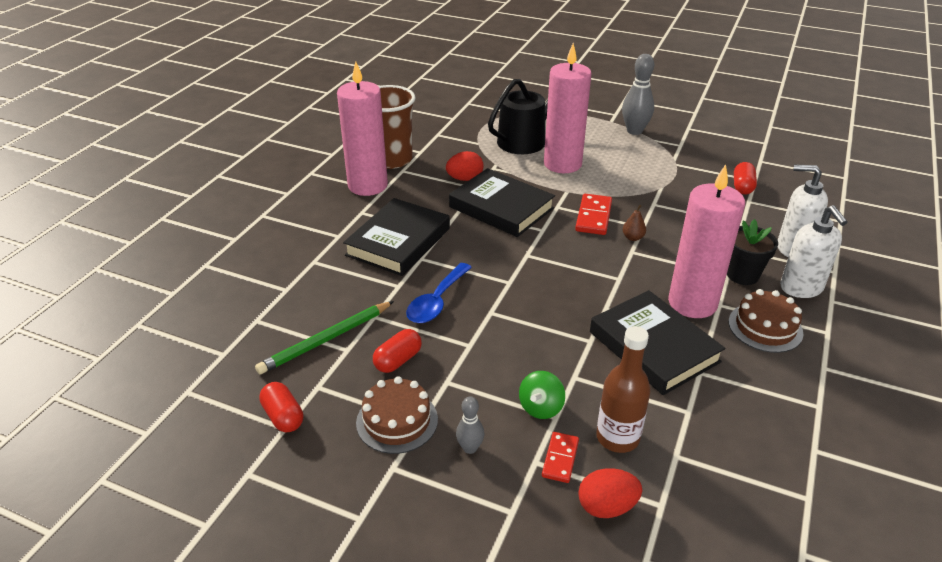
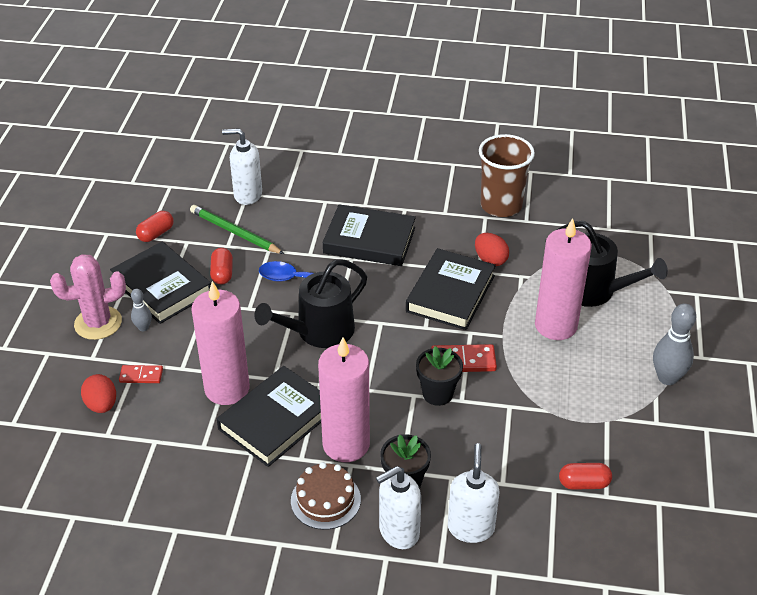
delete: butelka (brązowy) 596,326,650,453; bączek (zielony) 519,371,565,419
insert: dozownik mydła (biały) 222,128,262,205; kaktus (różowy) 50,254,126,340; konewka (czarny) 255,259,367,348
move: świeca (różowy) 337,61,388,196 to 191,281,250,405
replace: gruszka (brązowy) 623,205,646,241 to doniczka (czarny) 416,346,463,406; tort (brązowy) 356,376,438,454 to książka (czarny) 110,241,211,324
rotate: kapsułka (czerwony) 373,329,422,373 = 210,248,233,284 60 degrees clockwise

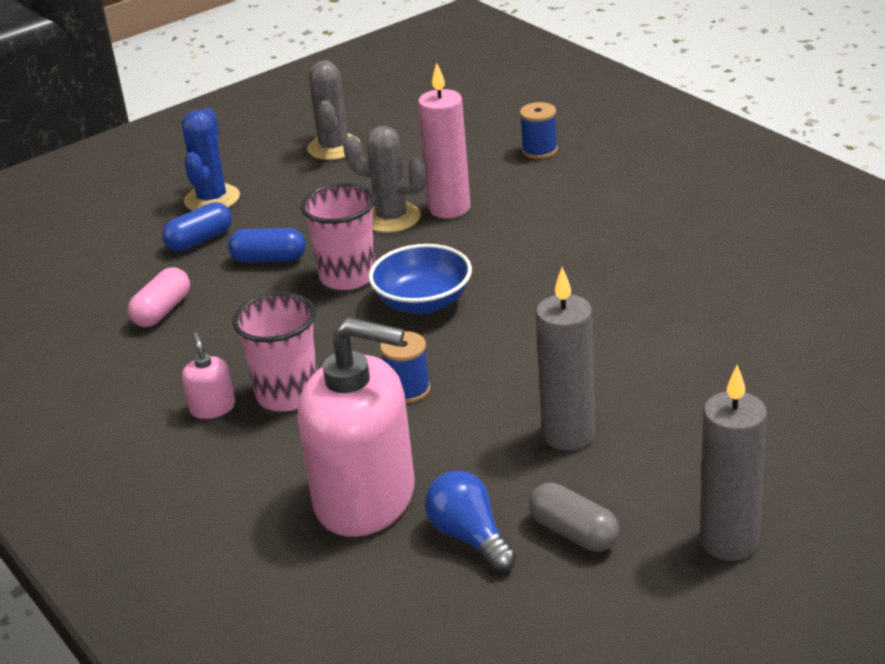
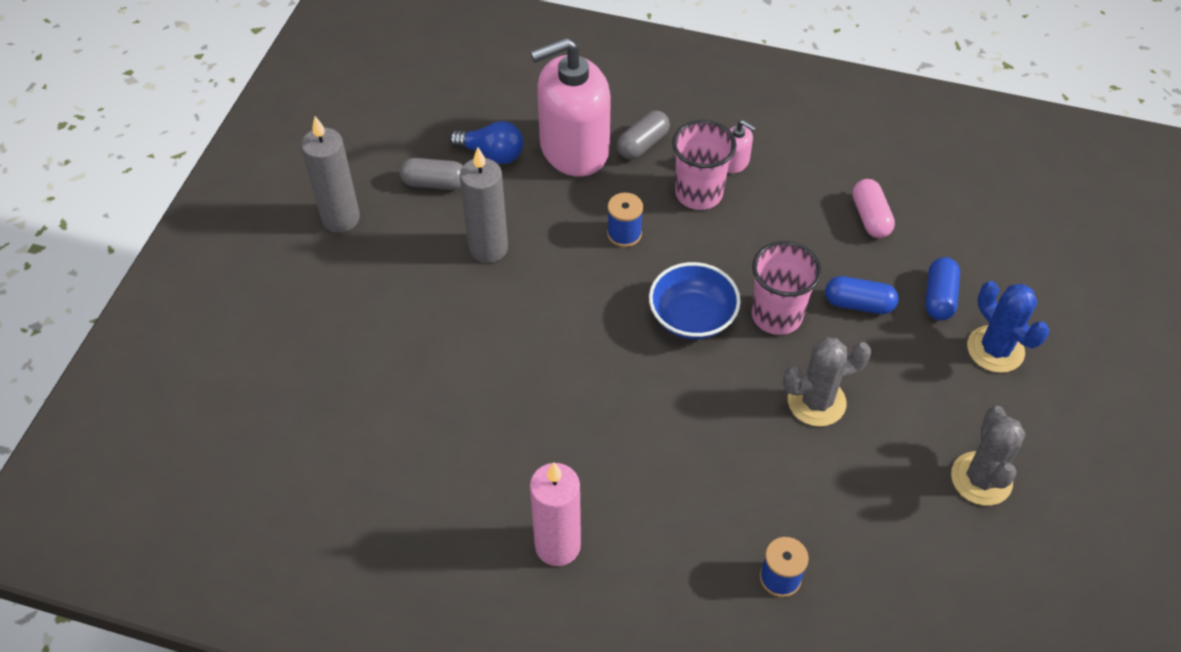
insert: kapsułka (szary) 617,110,670,160
move: świeca (różowy) 418,62,471,218 to 530,462,581,566
rotate: kaktus (szary) 307,60,361,160 = 951,406,1026,506 45 degrees clockwise; kapsułka (niebieski) 228,228,306,263 = 825,276,899,314 45 degrees clockwise

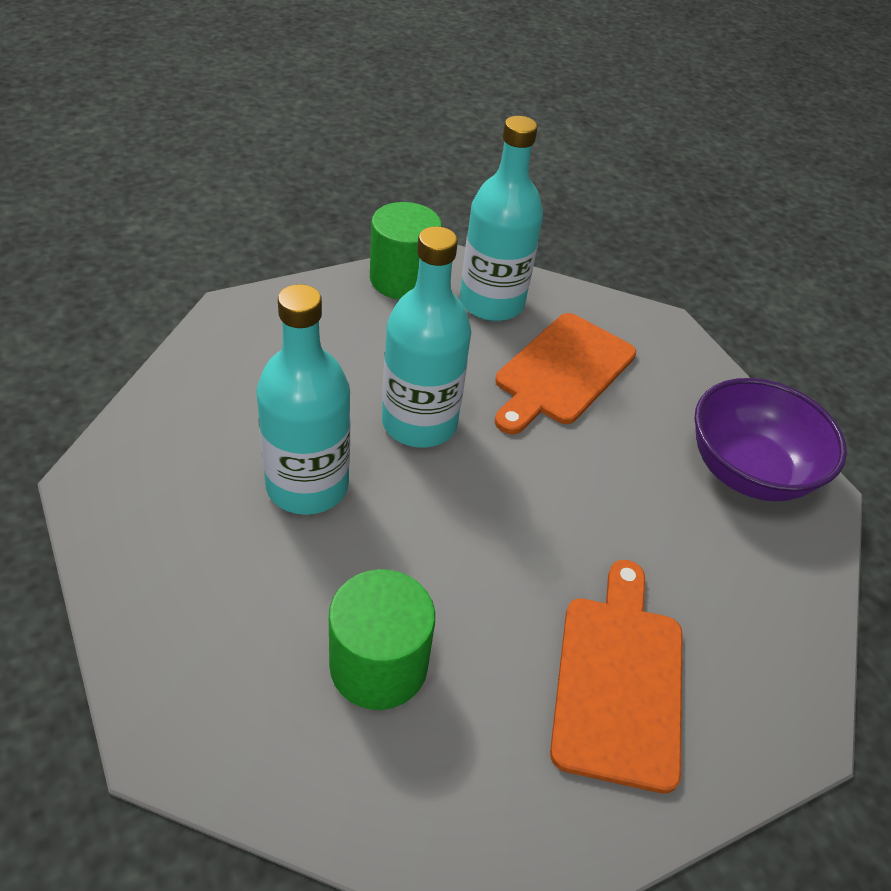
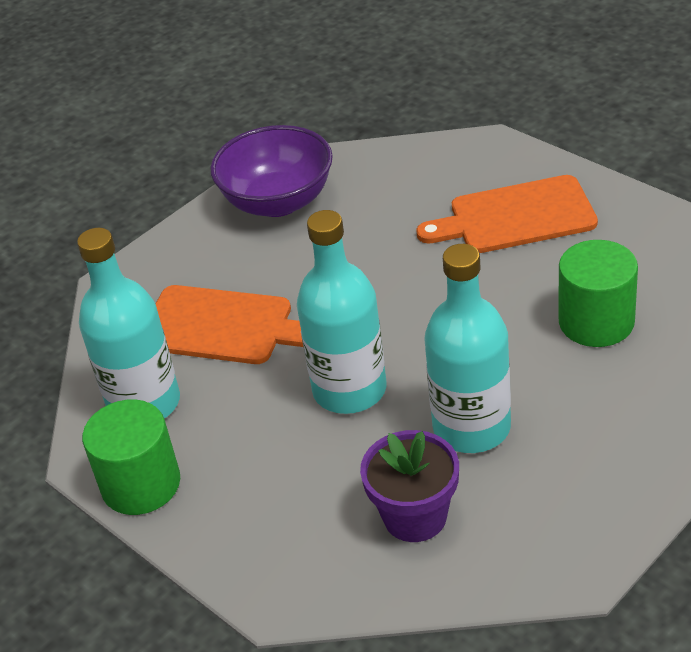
insert: doniczka (fioletowy) 360,430,459,542

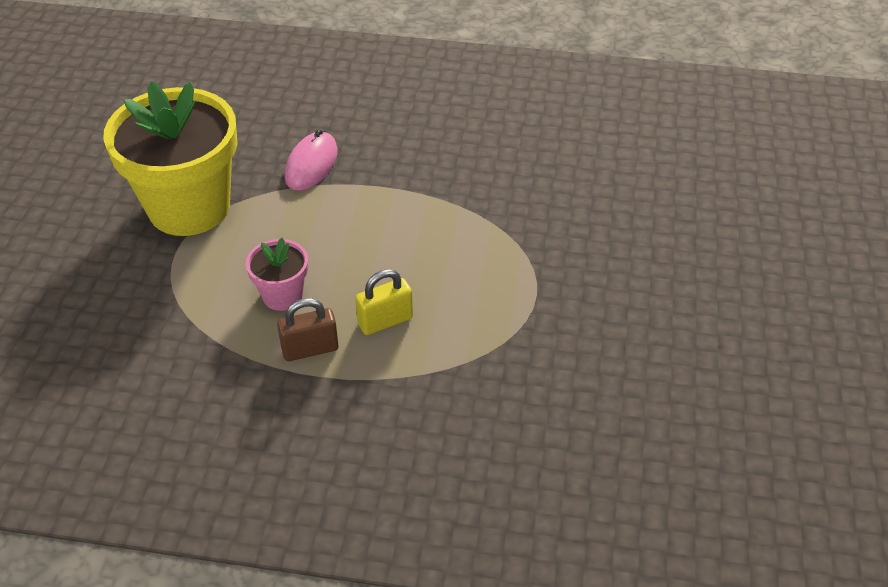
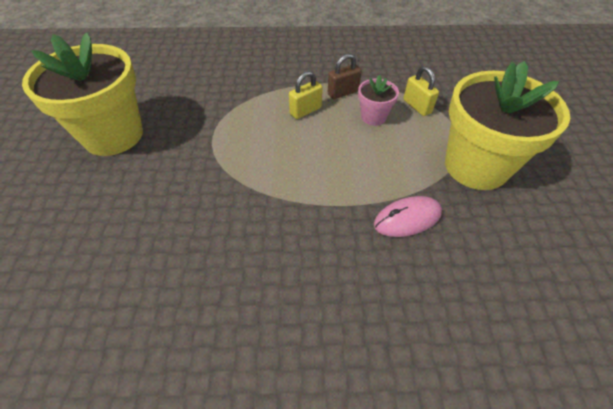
insert: doniczka (żółty) 22,32,143,156; kłódka (żółty) 403,66,439,116
rotate: myszka (różowy) 285,129,338,191 = 374,196,442,237 60 degrees clockwise

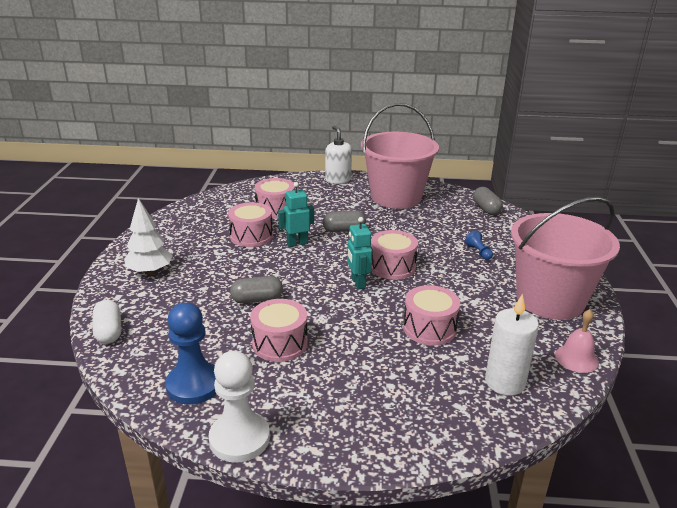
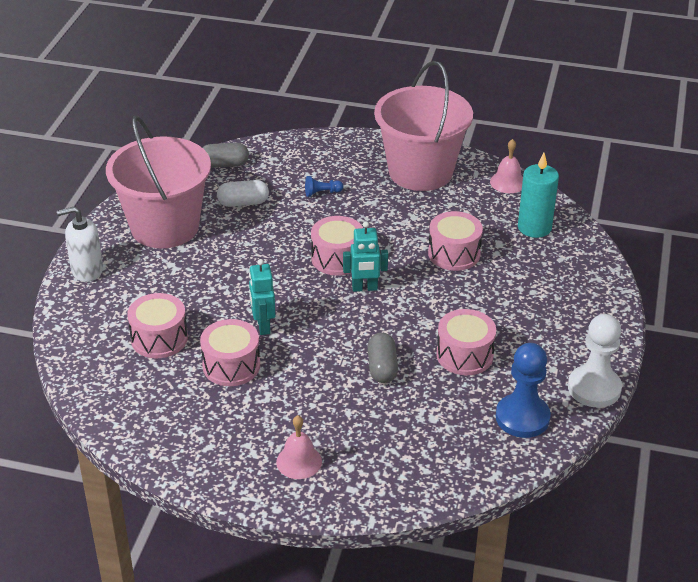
delete: kapsułka (szary) 323,210,366,232
move: kapsułka (biały) 93,300,121,344 to 217,180,269,207
replace: drzewko (biały) 124,198,173,275 to dzwonek (różowy) 276,415,322,479
recolor: świeca (biały) 485,294,539,396 to świeca (turkusowy) 518,153,559,238

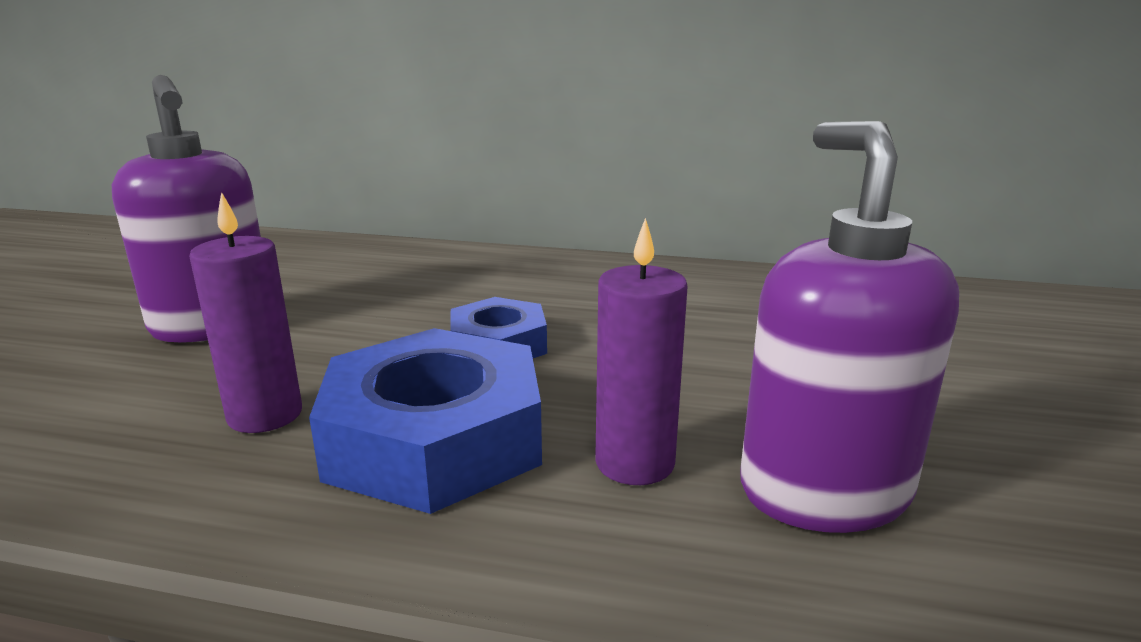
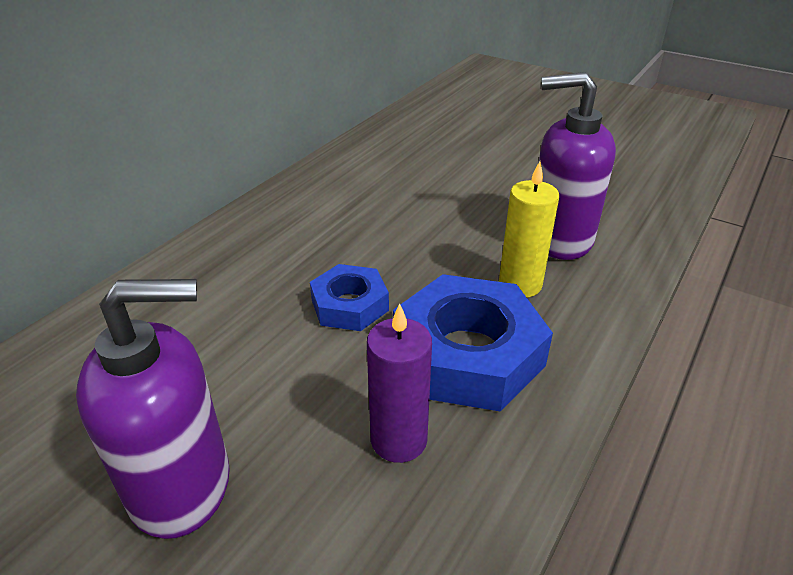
recolor: świeca (fioletowy) 595,218,688,485 to świeca (żółty) 499,161,559,297

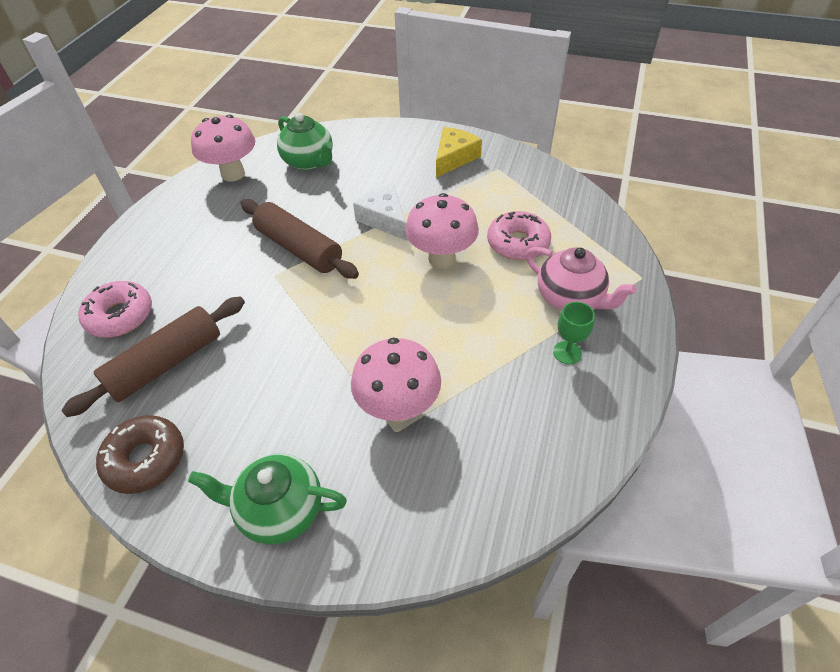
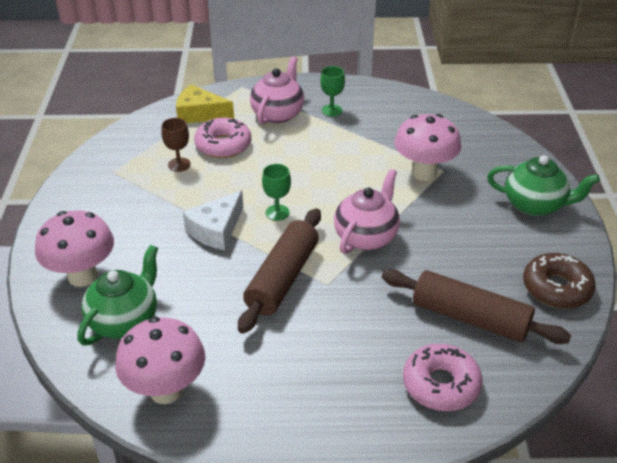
insert: kielich (brązowy) 162,118,191,172; kielich (zielony) 262,164,291,221; imbryk (różowy) 334,169,400,254
move: ser (żółty) 436,127,482,178 to 176,84,234,123; grzyb (różowy) 405,193,479,268 to 35,210,114,287
rotate: imbryk (zielony) 188,454,347,545 = 487,155,600,216 60 degrees counterclockwise

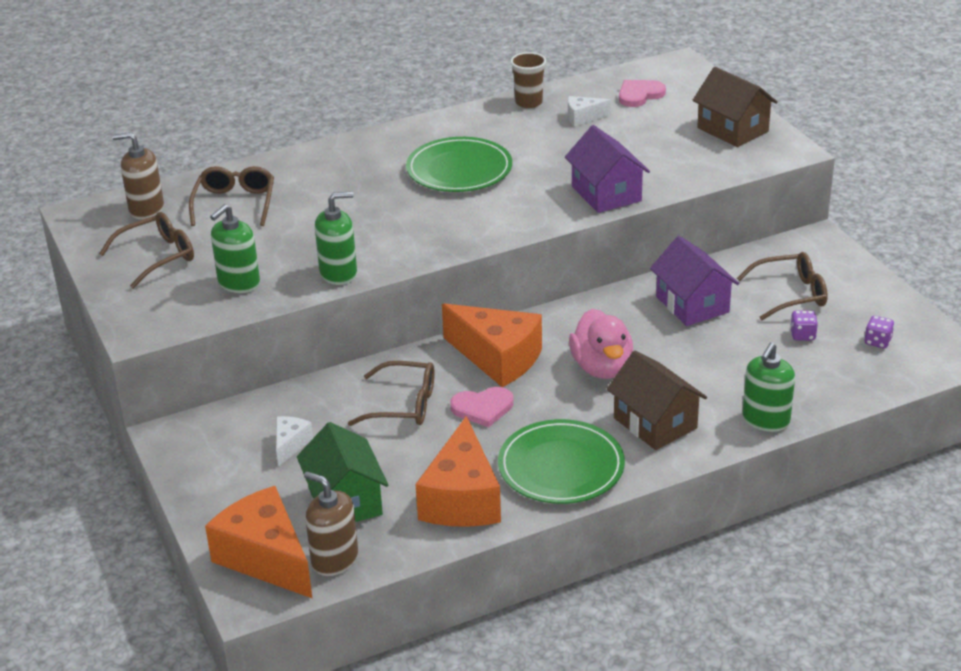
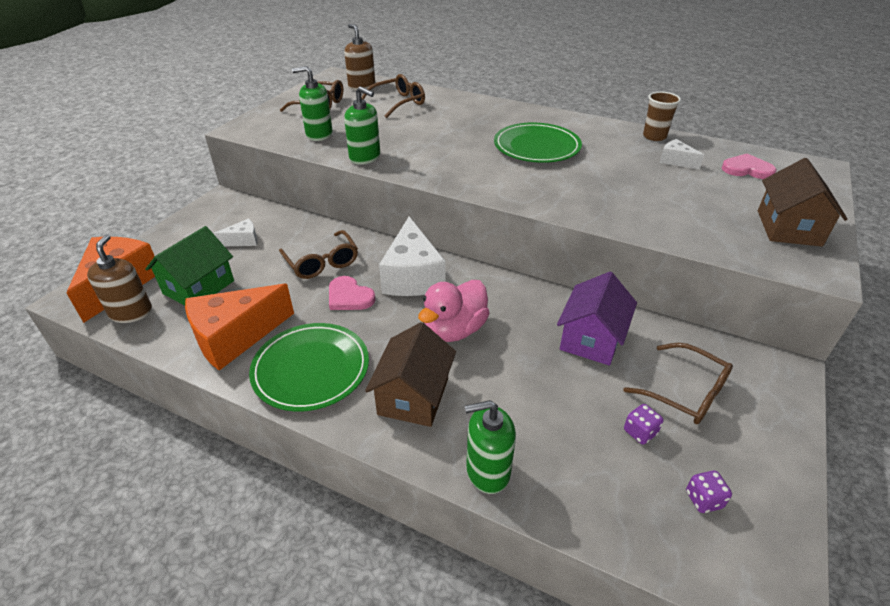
delete: domek (fioletowy) 565,125,650,213
recolor: ser (pomarańczowy) 442,304,542,387 to ser (biały) 379,217,446,296

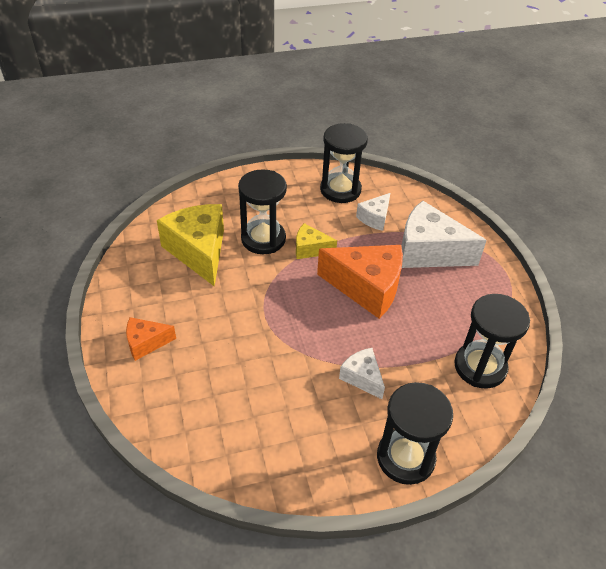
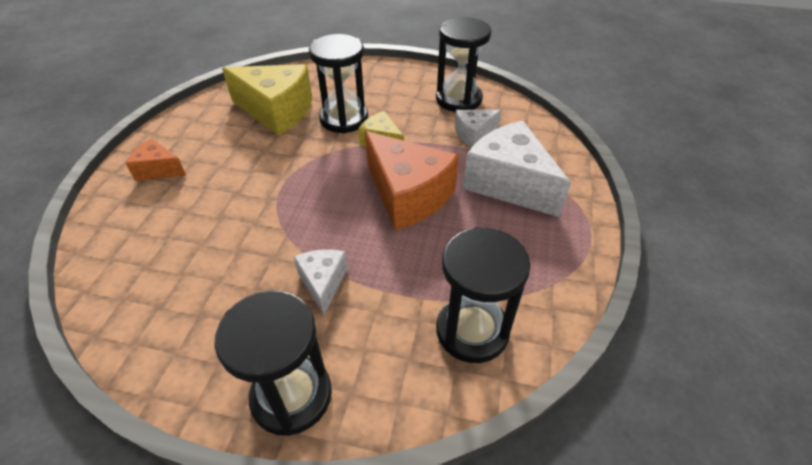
rotate: ser (żółty) 157,204,224,287 = 222,64,312,136 105 degrees clockwise

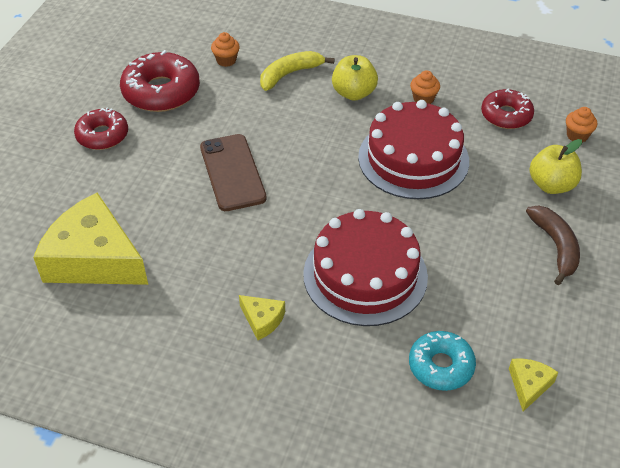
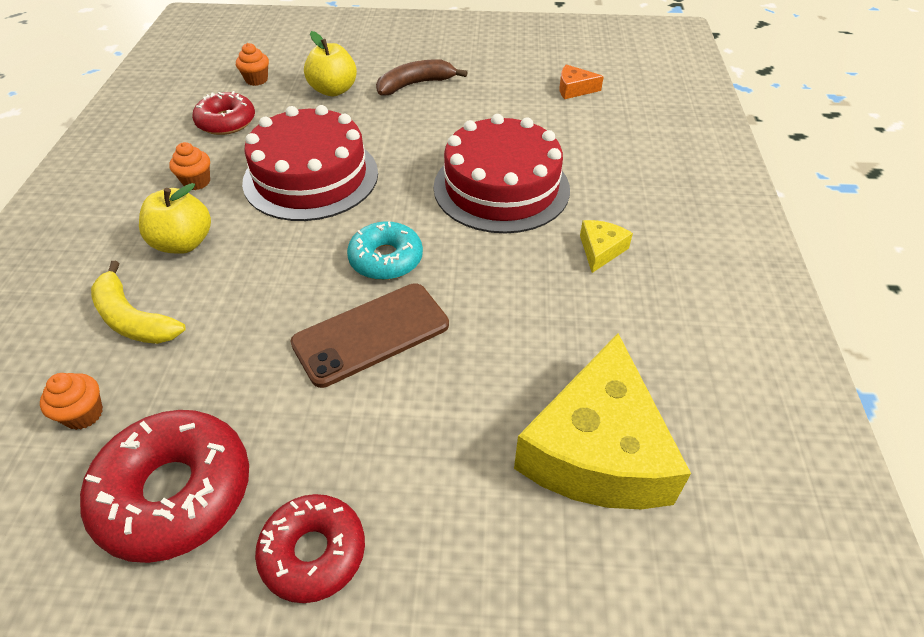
move: donut (turkusowy) 409,331,476,391 to 347,221,423,280
recolor: ser (żółty) 509,358,559,411 to ser (pomarańczowy) 560,64,604,99

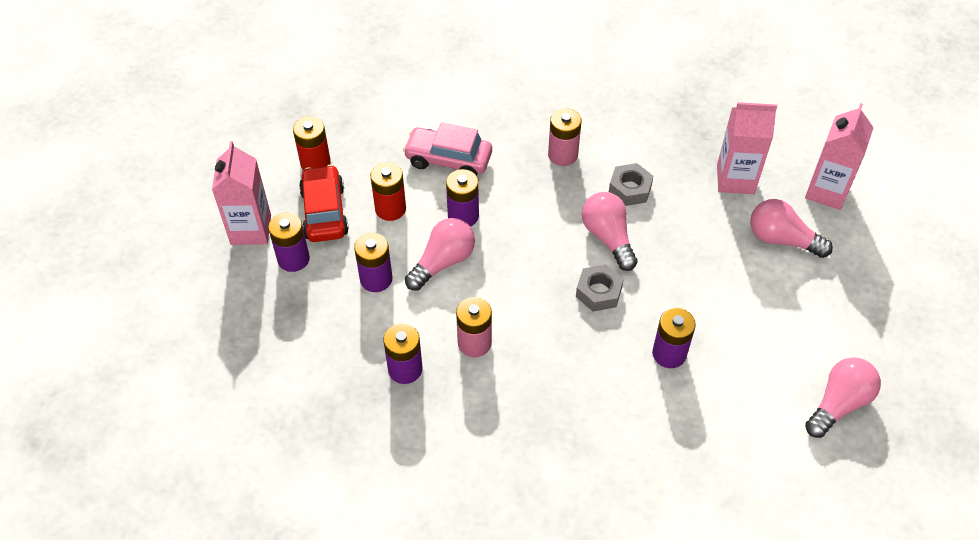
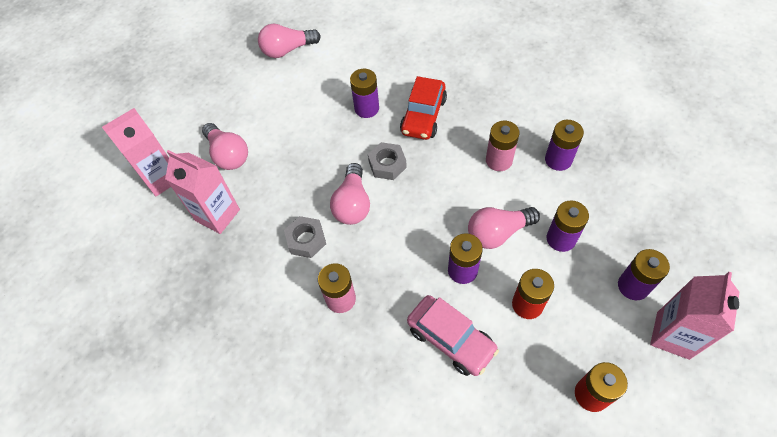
move: samochód (czerwony) 299,165,349,242 to 400,76,447,140

